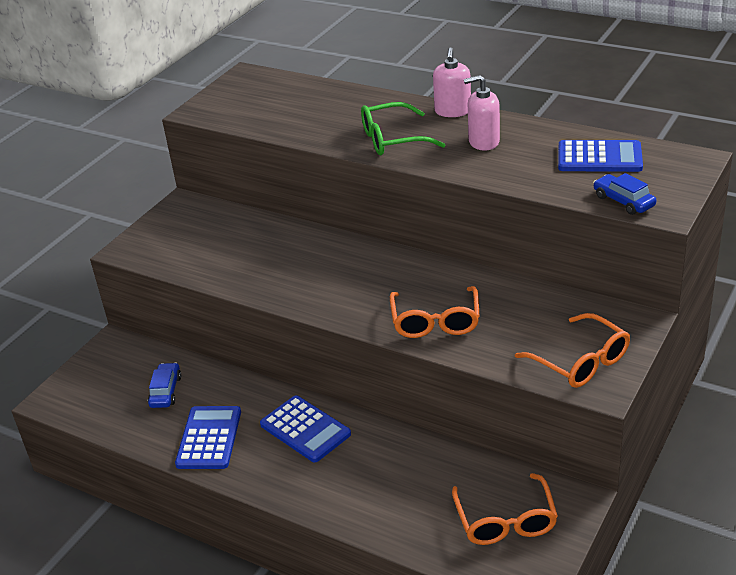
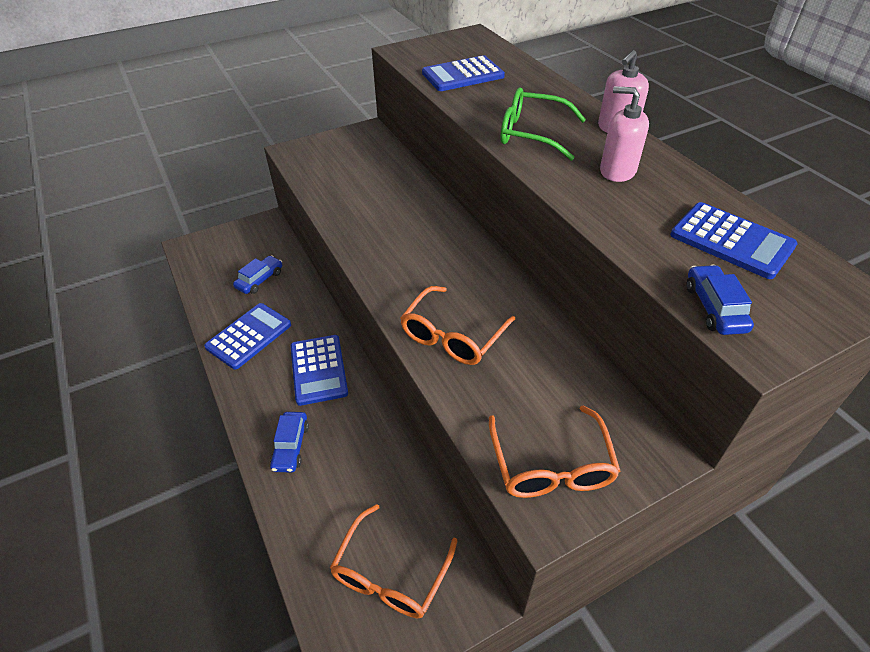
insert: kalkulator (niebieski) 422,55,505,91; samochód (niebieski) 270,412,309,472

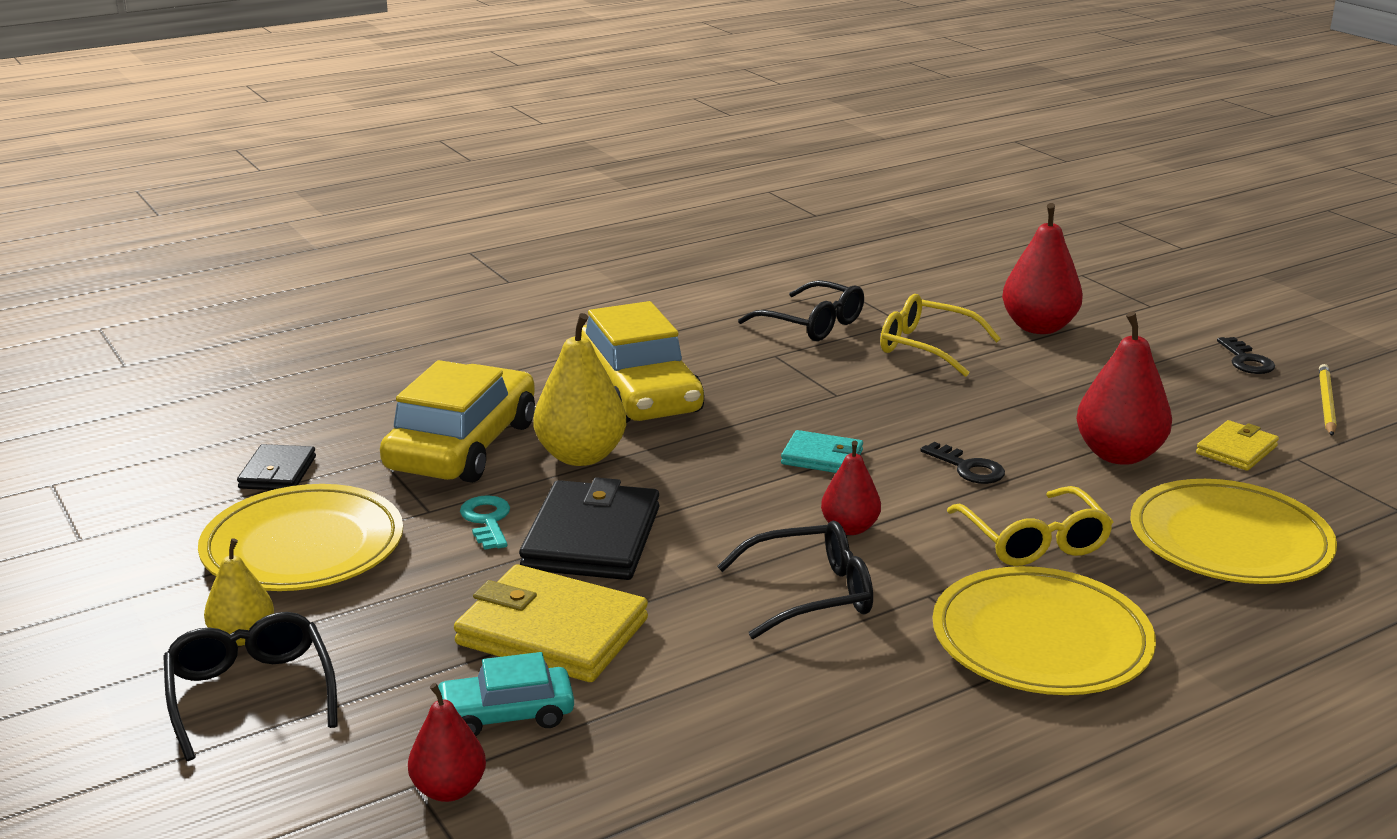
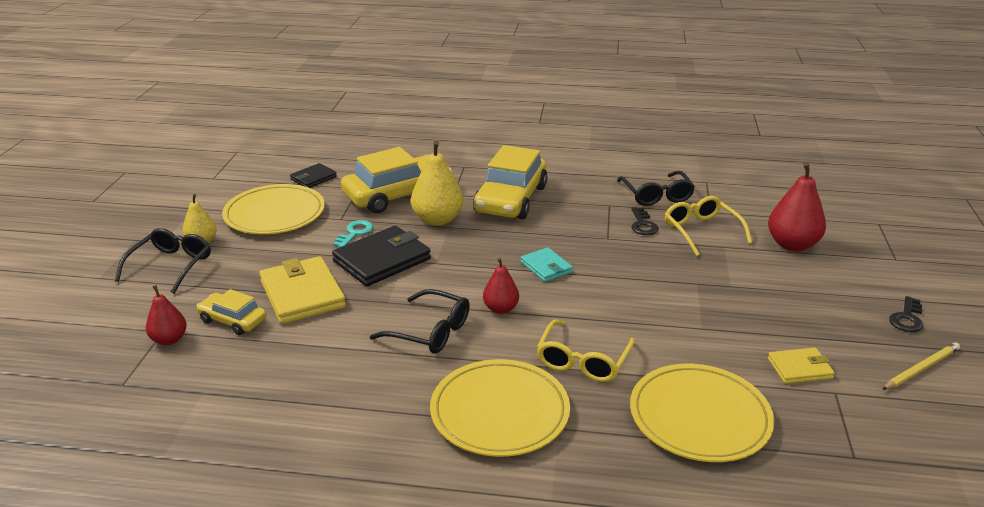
delete: gruszka (czerwony) 1076,311,1172,465
move: klucz (czarny) 920,442,1005,484 to 631,208,658,235
recolor: samochód (turkusowy) 436,652,574,736 to samochód (żółty) 196,289,266,335

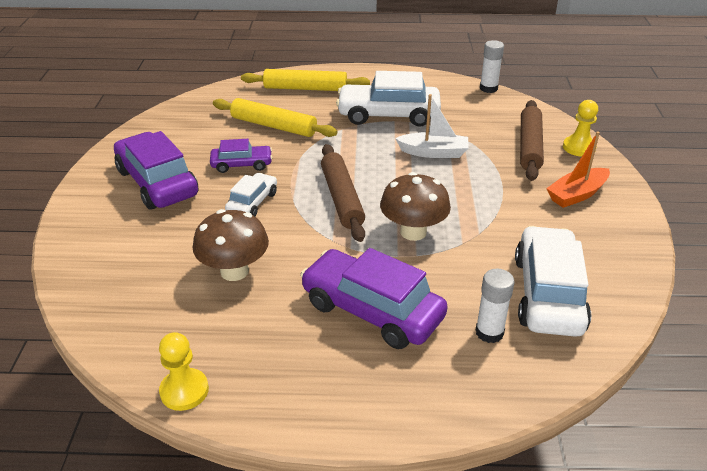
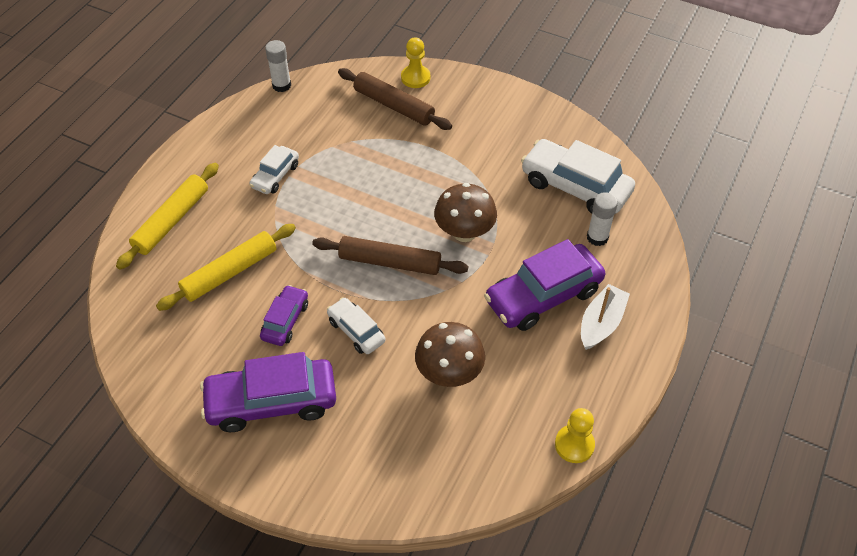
delete: łódka (pomarańczowy) 546,131,610,208
move: łódka (biały) 395,94,469,158 to 581,284,630,350
resize: samochód (biały) 336,71,441,127 = 249,145,299,194 x0.54

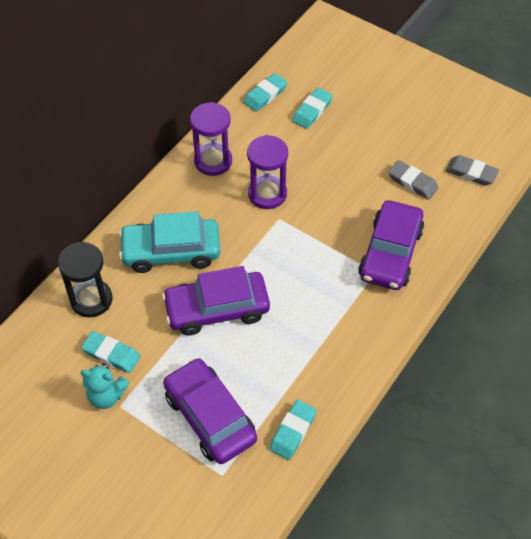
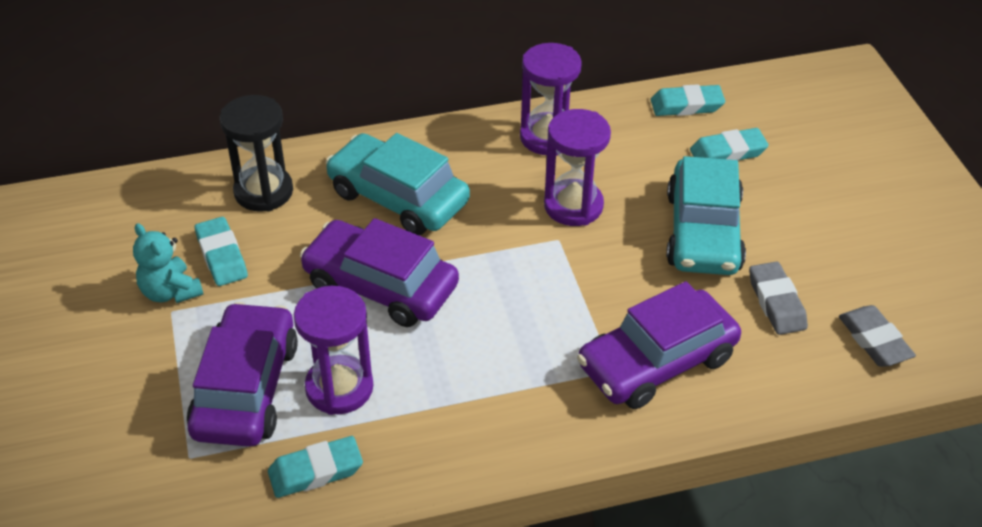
insert: samochód (turkusowy) 666,156,746,275; klepsydra (fioletowy) 294,286,373,415

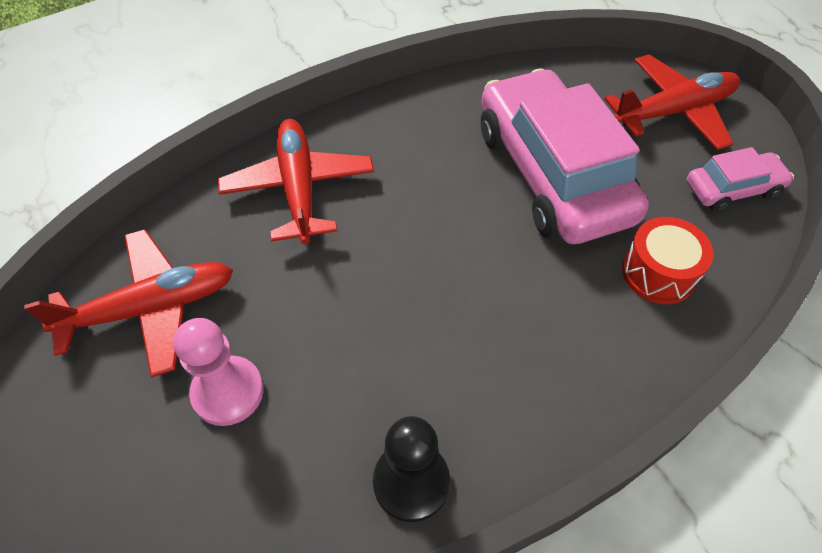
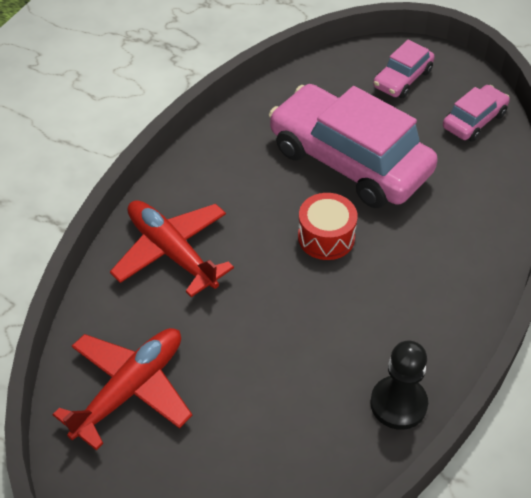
delete: pionek (różowy) 173,318,264,426
move: bęben (czerwony) 622,217,714,304 to 298,193,358,260
replace: samolot (czerwony) 604,54,740,150 to samochód (różowy) 373,40,435,98

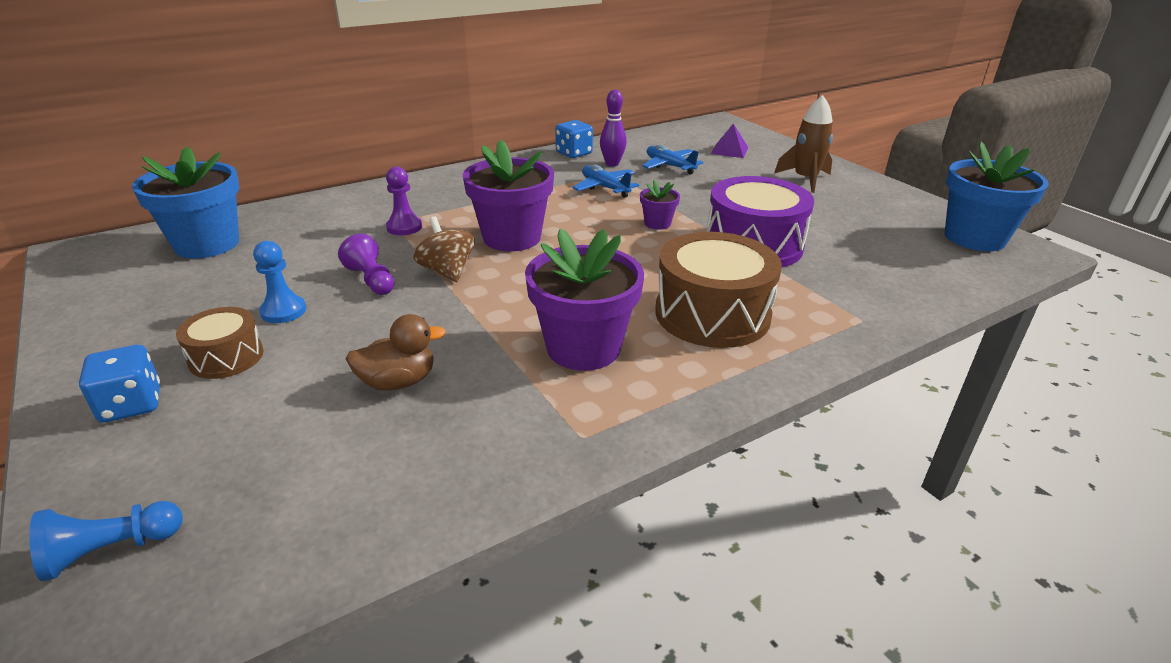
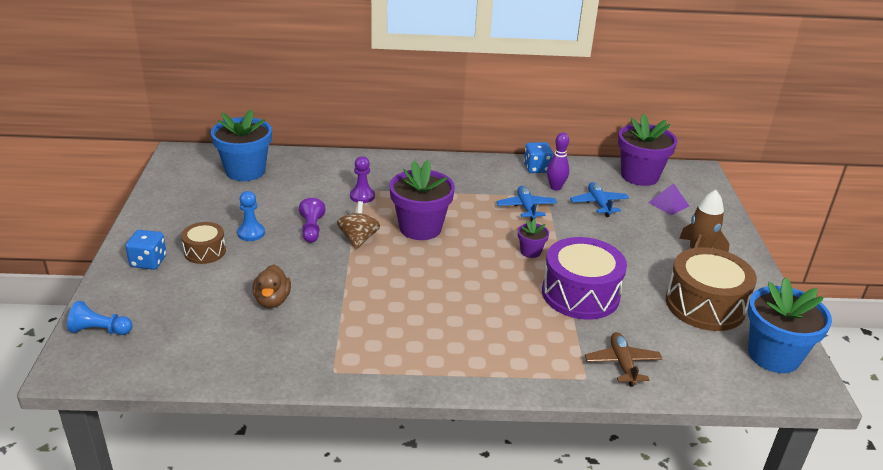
insert: samolot (brązowy) 585,332,663,387
move: doniczka (fioletowy) 525,229,644,371 to 618,114,677,186; bęben (brązowy) 655,232,782,348 to 666,247,757,331
rotate: kaczka (brązowy) 346,314,446,391 = 252,264,291,308 75 degrees clockwise

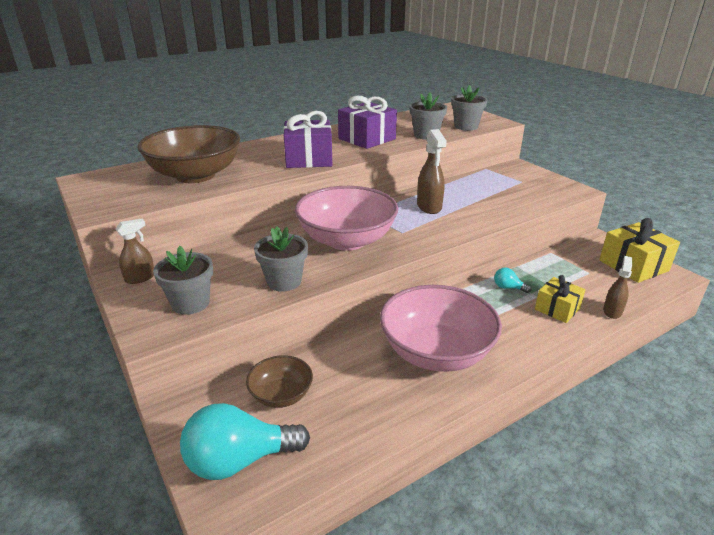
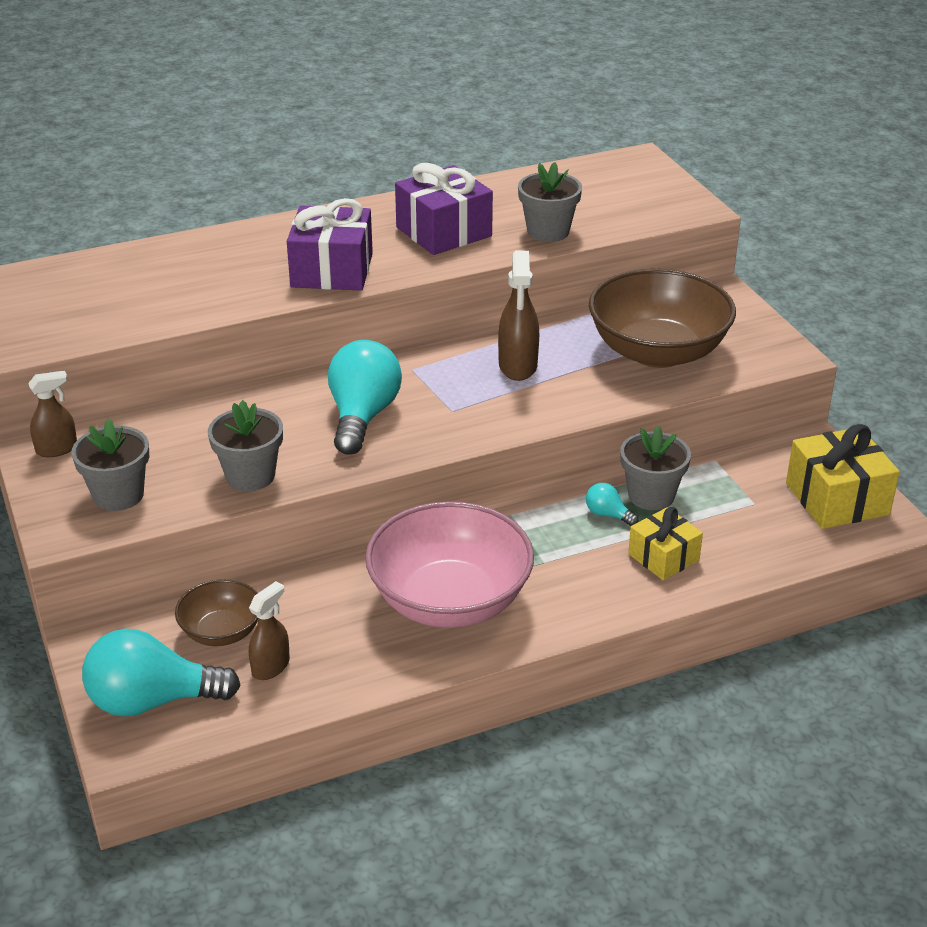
move: doniczka (szary) 451,85,487,130 to 620,426,691,510; miska (brązowy) 137,125,240,183 to 589,269,736,368; spryskiwacz (brązowy) 603,256,632,319 to 249,581,290,680
replace: miska (różowy) 295,186,398,251 to żarówka (turkusowy) 328,340,402,455

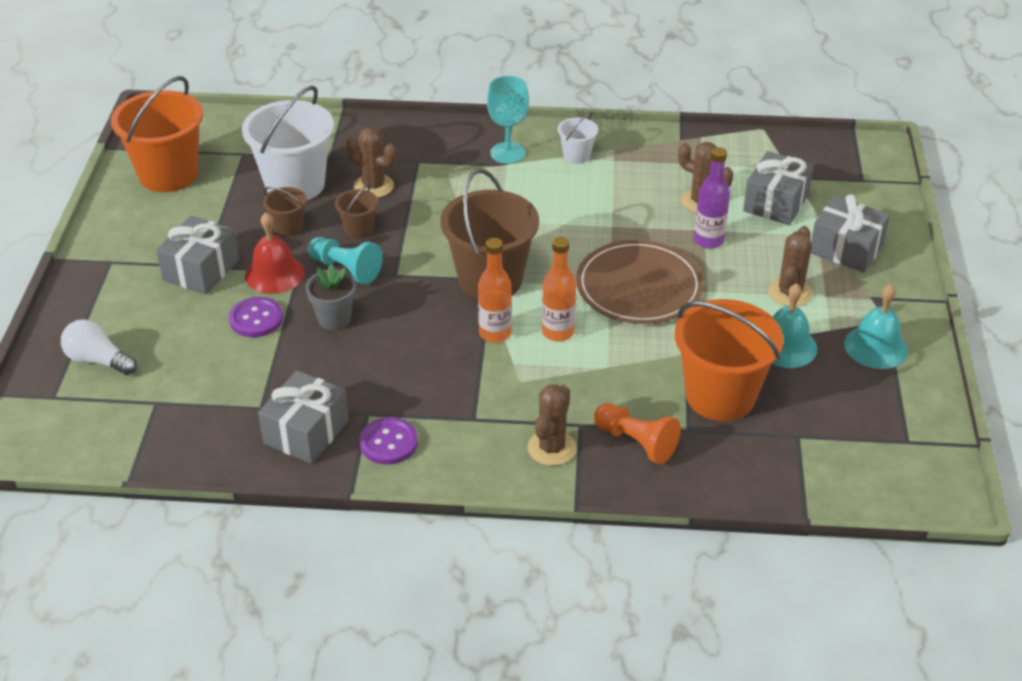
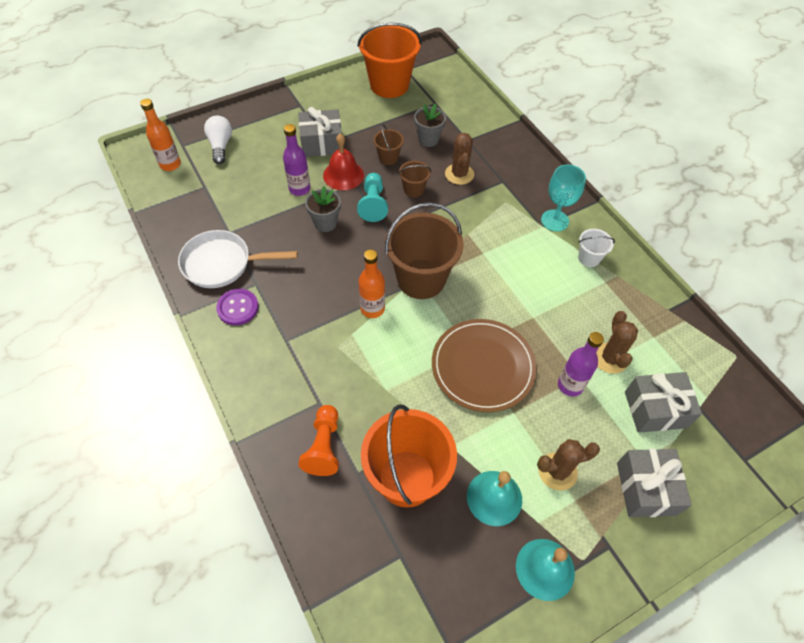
delete: kaktus (brązowy) 528,385,576,466
move: butelka (pomarańczowy) 542,237,576,342 to 140,99,181,171
replace: wiadro (biały) 242,86,334,200 to doniczka (szary) 414,104,446,147; guzik (fioletowy) 229,297,283,337 to butelka (fioletowy) 283,124,310,196; prezent (szary) 258,370,349,464 to patelnia (biały) 178,230,298,288

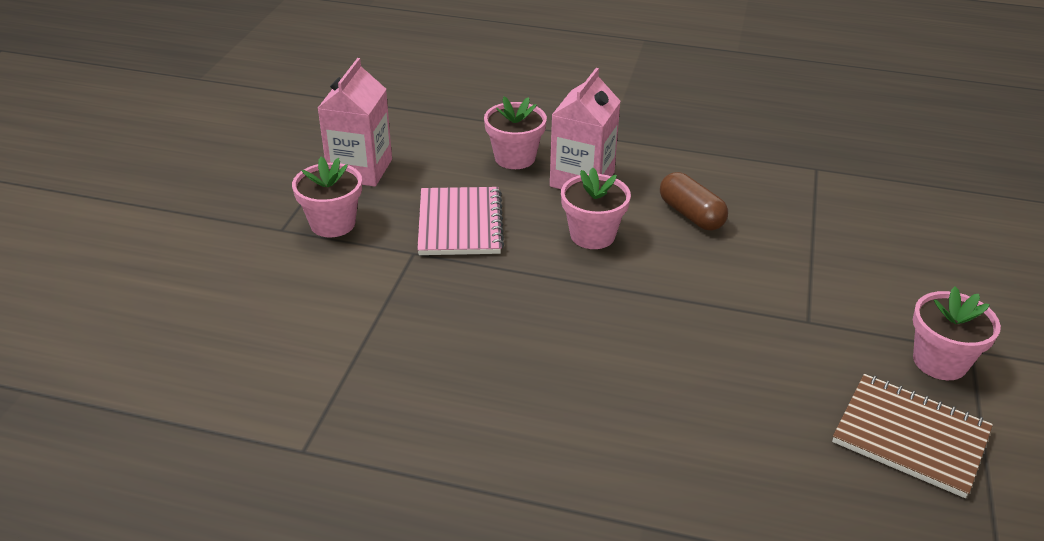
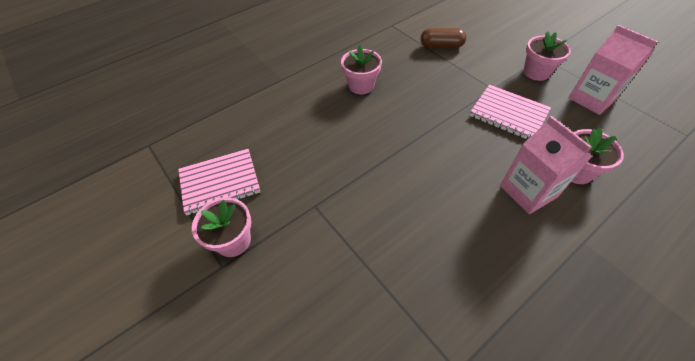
move: doniczka (różowy) 561,167,631,249 to 341,45,382,94; kapsułka (brązowy) 660,172,728,231 to 421,28,466,48
recolor: zeszyt (brązowy) 832,374,993,498 to zeszyt (różowy) 178,149,260,215

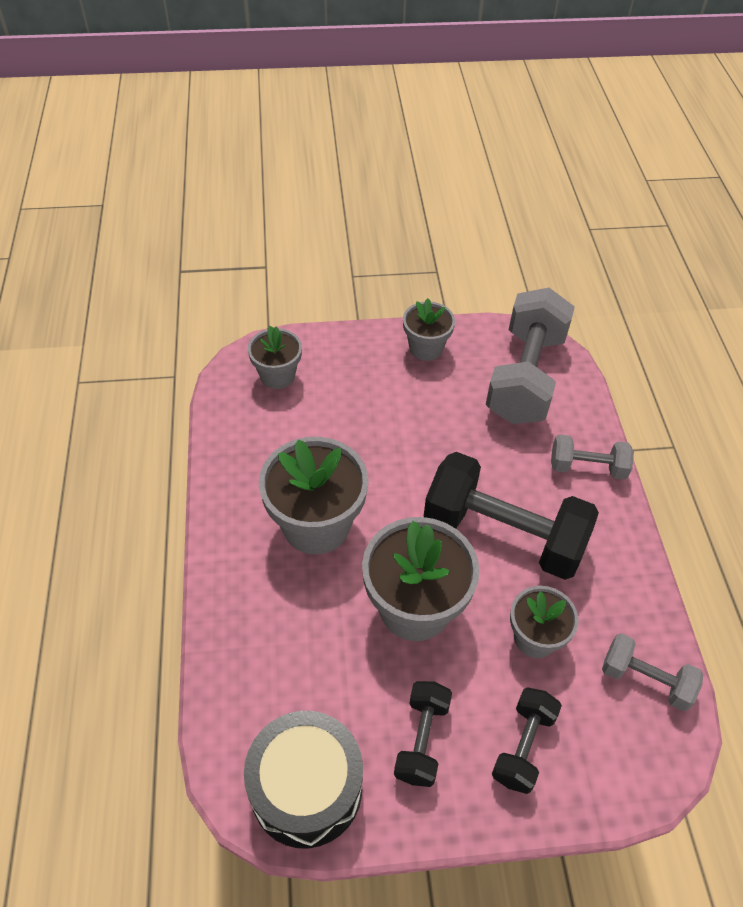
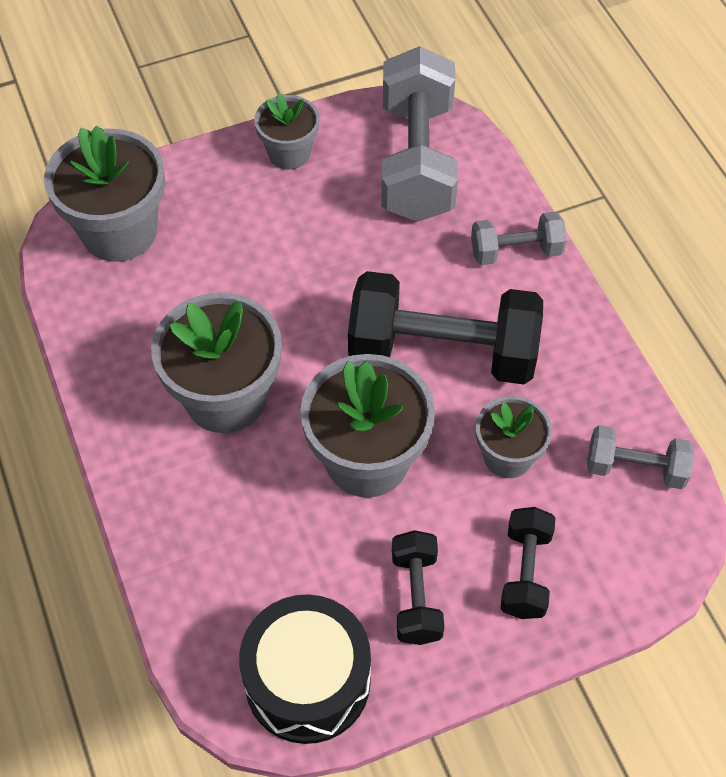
resize: doniczka (szary) 248,326,302,389 = 44,126,165,262 x1.71

